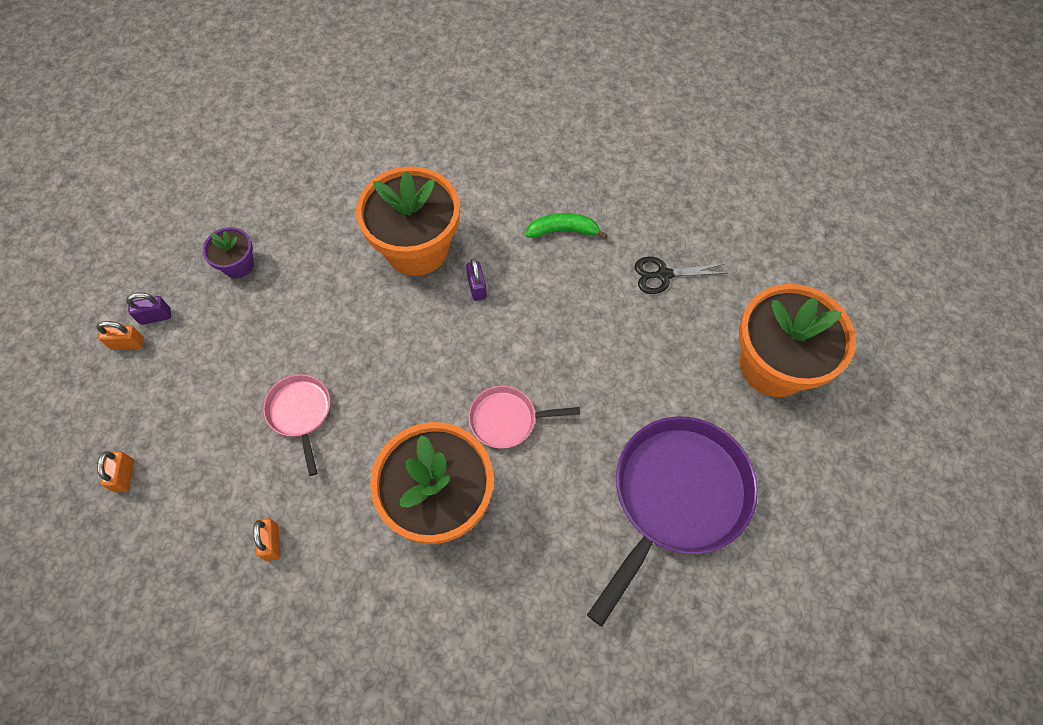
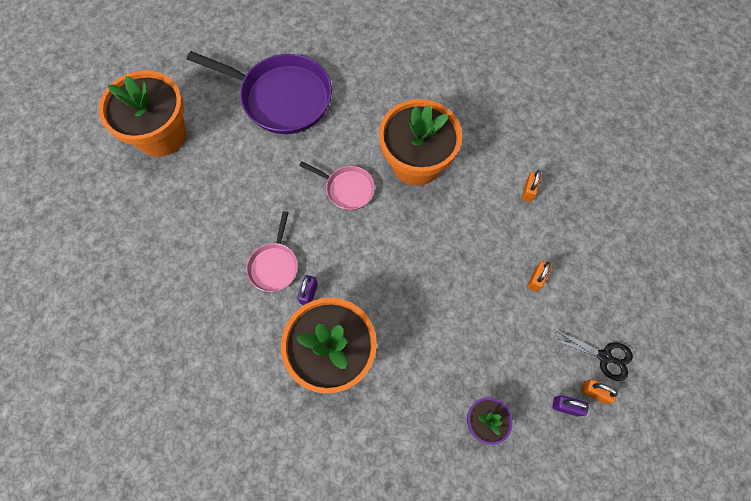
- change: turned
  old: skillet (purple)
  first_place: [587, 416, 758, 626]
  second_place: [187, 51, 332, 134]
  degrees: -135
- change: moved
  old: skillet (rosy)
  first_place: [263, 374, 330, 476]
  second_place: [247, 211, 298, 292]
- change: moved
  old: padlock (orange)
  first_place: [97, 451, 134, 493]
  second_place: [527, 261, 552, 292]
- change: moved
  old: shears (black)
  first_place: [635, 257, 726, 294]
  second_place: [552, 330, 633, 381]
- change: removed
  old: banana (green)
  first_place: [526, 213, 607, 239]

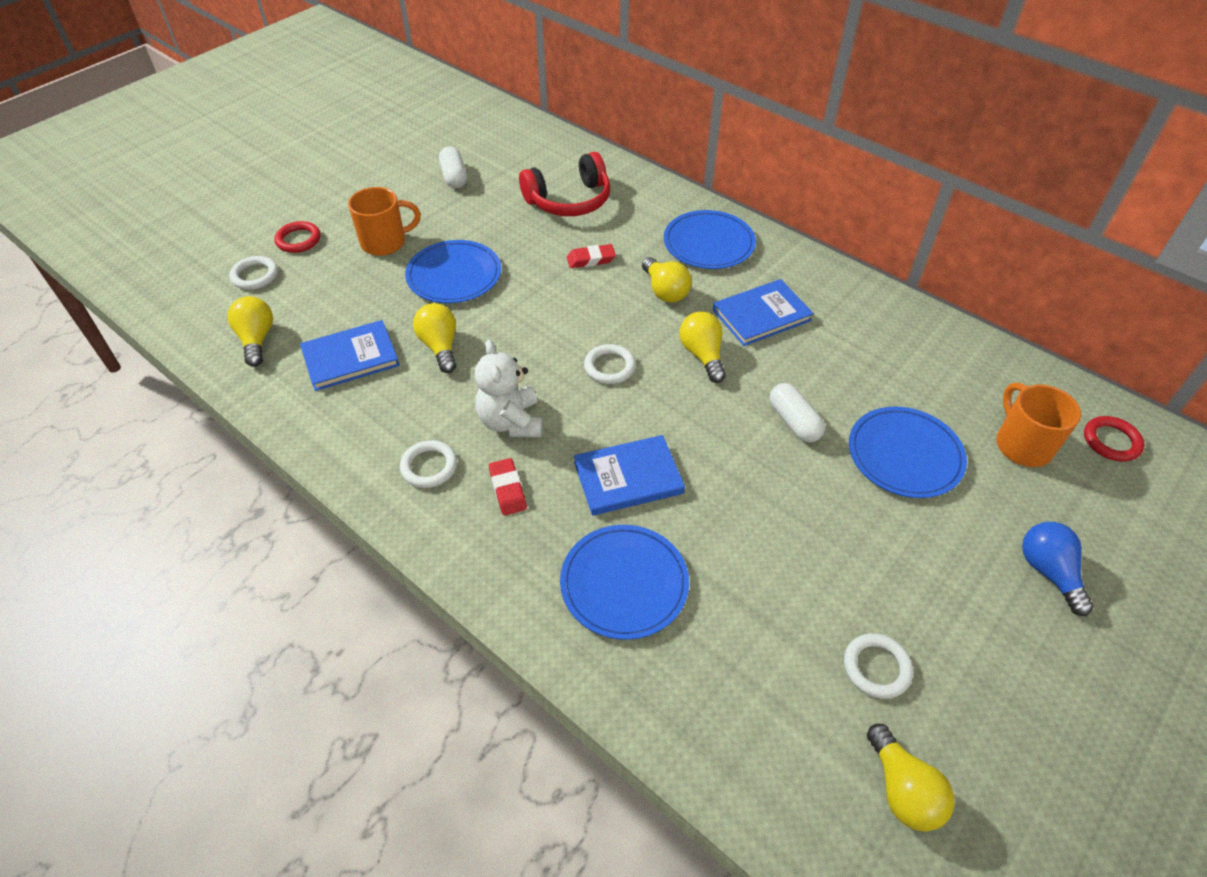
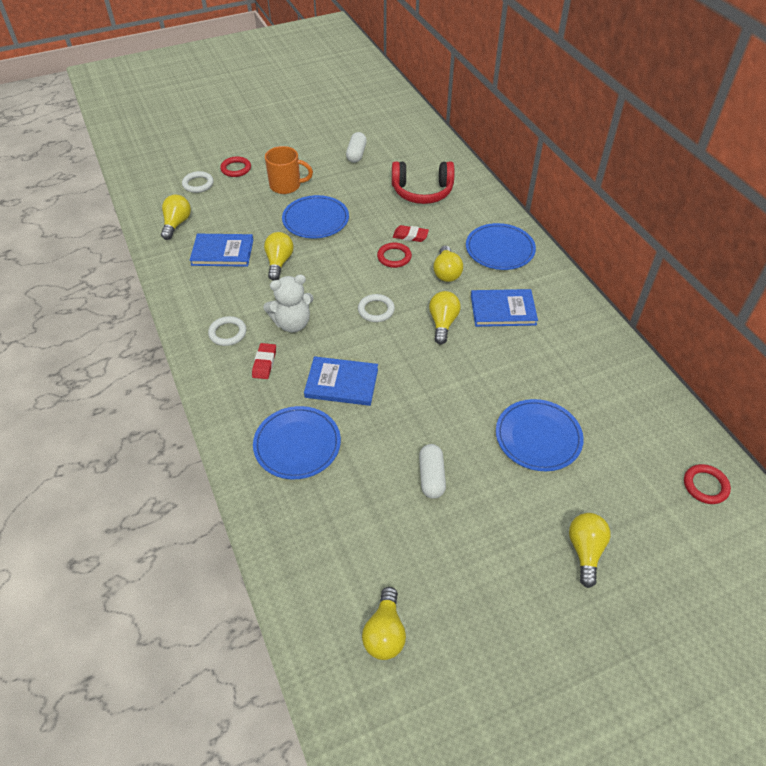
- change: turned
  old: teddy bear (pure white)
  first_place: [475, 339, 543, 437]
  second_place: [263, 275, 314, 332]
  degrees: -120
- change: added
  new: ring (crimson)
  second_place: [377, 242, 412, 268]
- change: moved
  old: pill shape (pure white)
  first_place: [770, 383, 825, 442]
  second_place: [419, 444, 446, 499]
- change: recoloured
  old: lightbulb (blue)
  new: lightbulb (bright yellow)
  first_place: [1022, 522, 1094, 616]
  second_place: [569, 513, 611, 588]
- change: removed
  old: ring (pure white)
  first_place: [844, 633, 913, 699]
- change: removed
  old: mug (orange)
  first_place: [996, 382, 1081, 467]

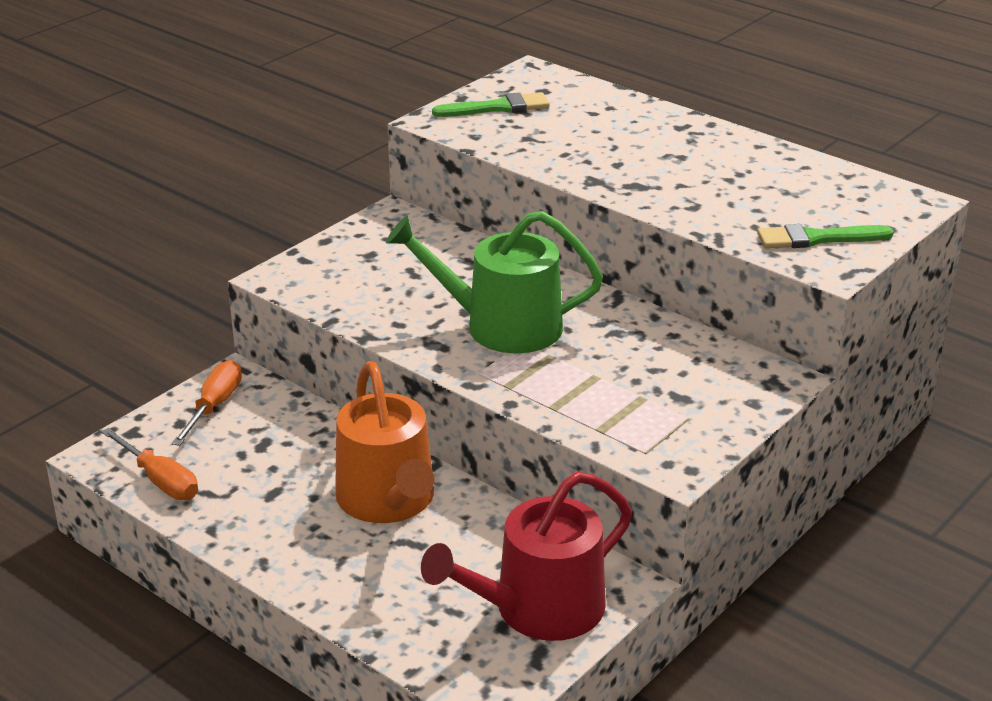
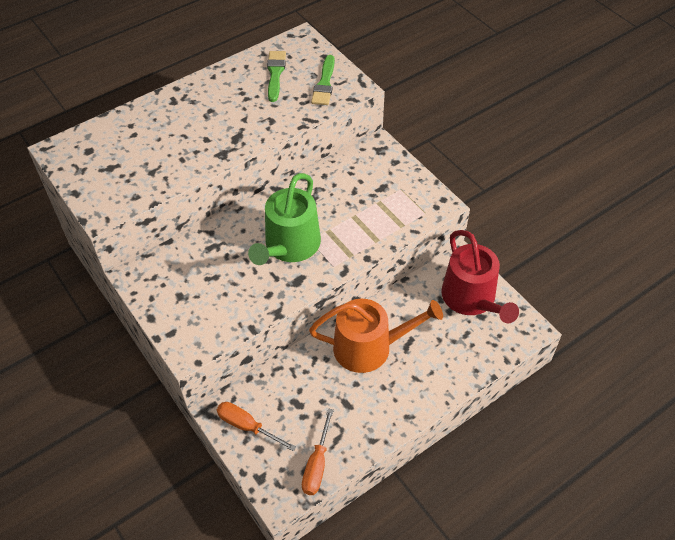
- change: moved
  old: paint brush (green)
  first_place: [432, 92, 550, 117]
  second_place: [267, 51, 286, 102]
- change: turned
  old: screwdriver (orange)
  first_place: [101, 428, 198, 500]
  second_place: [302, 408, 334, 495]
  degrees: 135

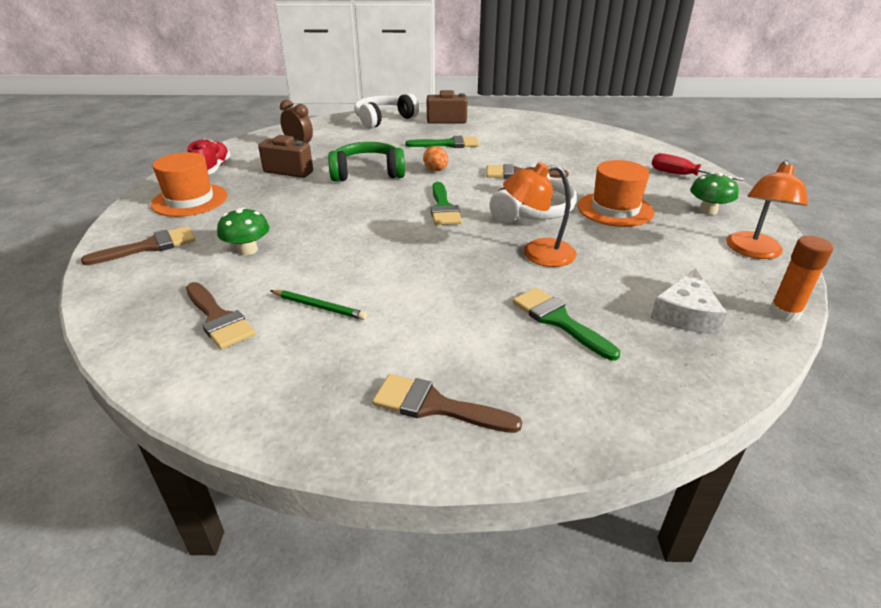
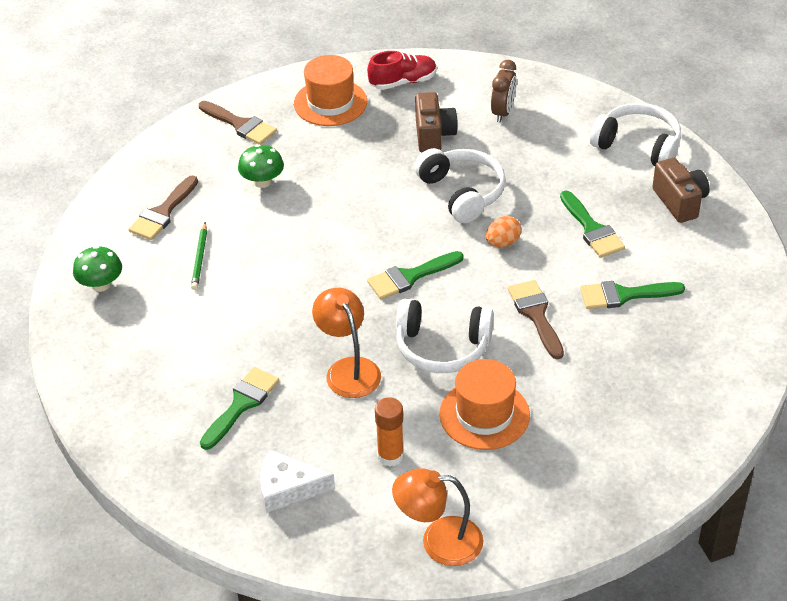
- change: moved
  old: toadstool (green)
  first_place: [690, 172, 739, 215]
  second_place: [73, 246, 122, 292]
- change: moved
  old: glue (orange)
  first_place: [769, 236, 833, 322]
  second_place: [375, 397, 404, 467]
- change: recoloured
  old: headphones (green)
  new: headphones (pure white)
  first_place: [328, 142, 405, 182]
  second_place: [414, 148, 506, 223]
- change: added
  new: paint brush (green)
  second_place: [580, 281, 685, 309]
- change: removed
  old: paint brush (dark brown)
  first_place: [372, 374, 522, 433]
- change: removed
  old: screwdriver (crimson)
  first_place: [651, 153, 744, 181]

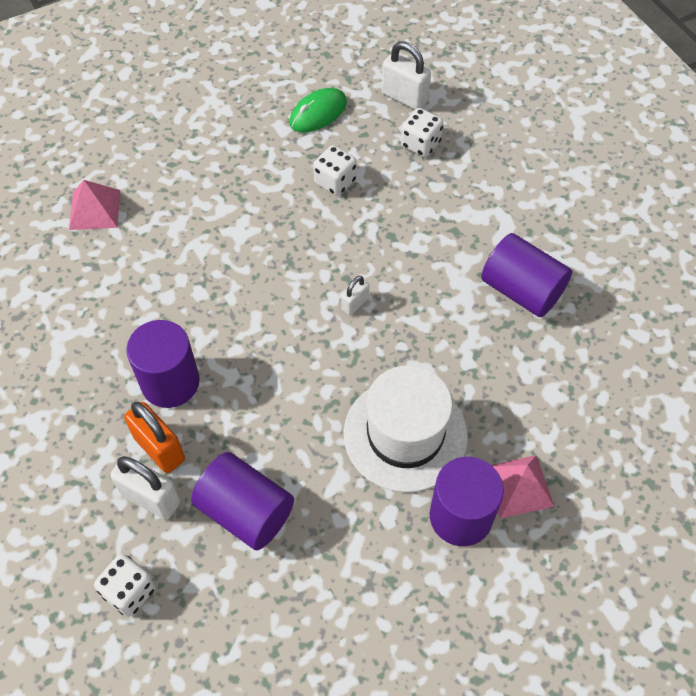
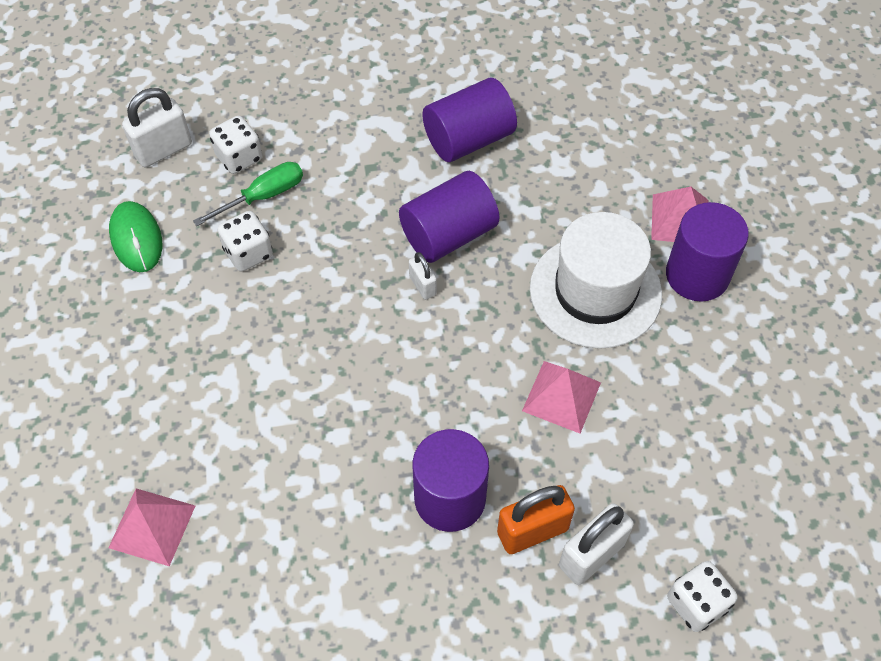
- change: added
  new: screwdriver (green)
  second_place: [193, 162, 303, 226]
- change: moved
  old: solid cylinder (purple)
  first_place: [191, 452, 294, 550]
  second_place: [399, 171, 500, 263]
- change: added
  new: pyramid (rosy)
  second_place: [522, 361, 601, 433]

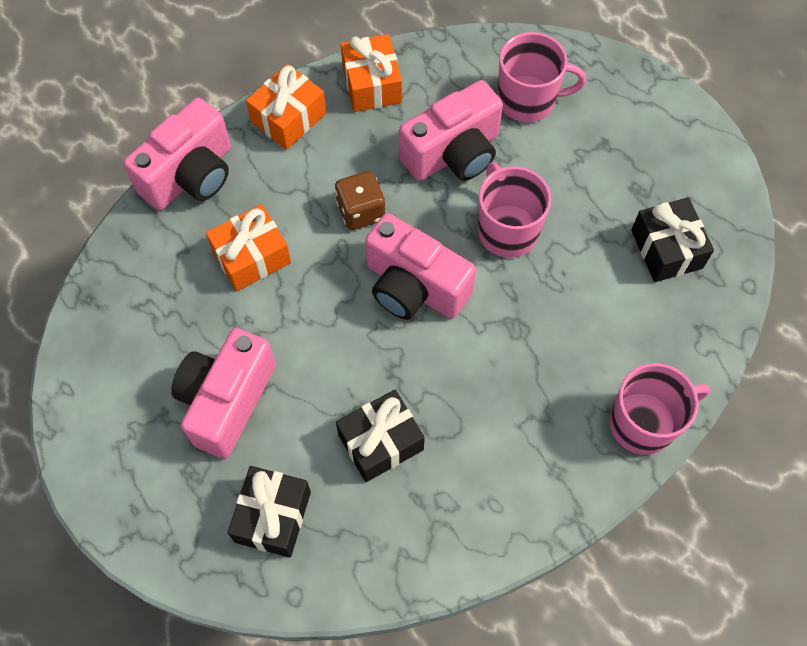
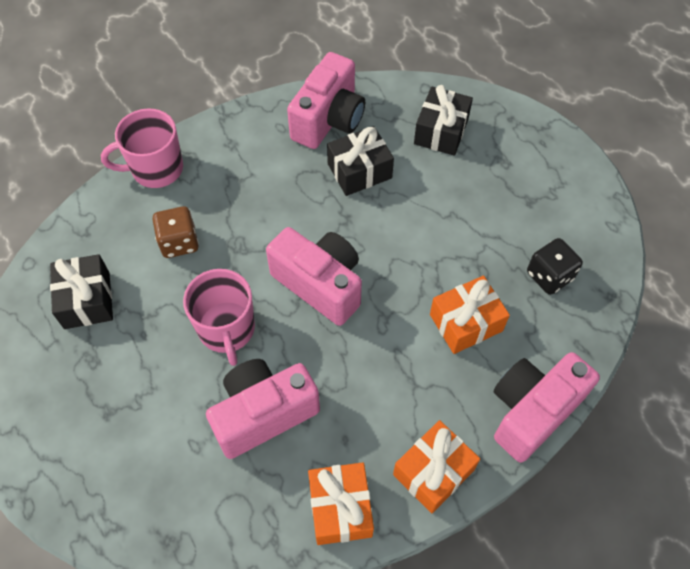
- change: moved
  old: die (dark brown)
  first_place: [335, 171, 386, 230]
  second_place: [152, 206, 199, 258]
- change: moved
  old: camera (rosy)
  first_place: [171, 328, 276, 459]
  second_place: [287, 52, 365, 149]
- change: added
  new: die (black)
  second_place: [527, 238, 583, 295]
- change: removed
  old: mug (rosy)
  first_place: [498, 32, 586, 122]

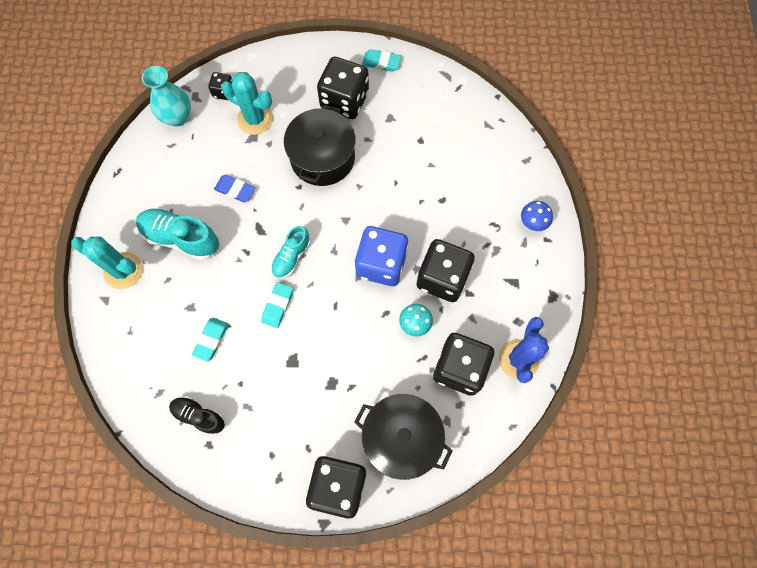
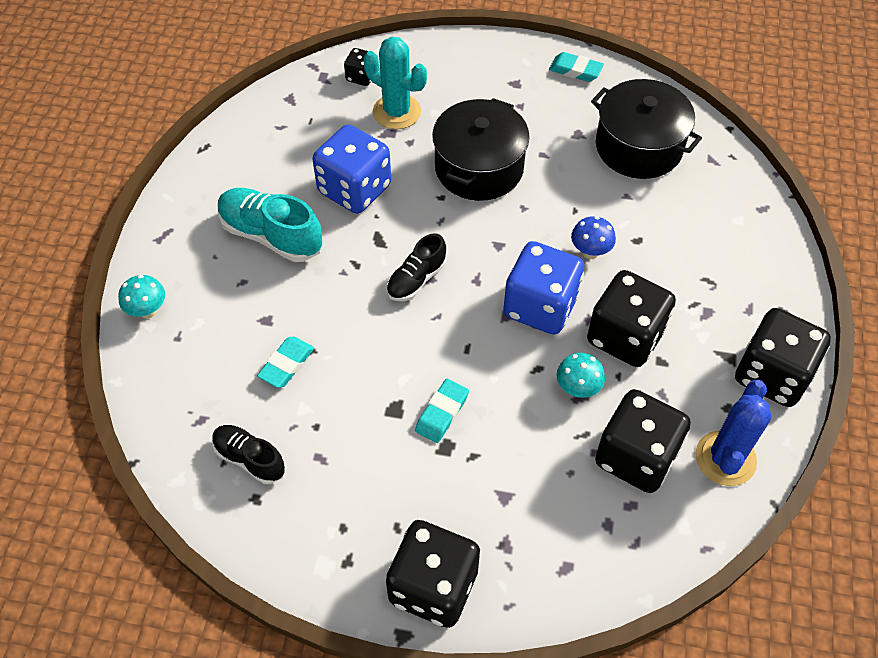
- change: added
  new: toadstool (teal)
  second_place: [118, 275, 165, 319]
- change: replaced
  old: gum eraser (blue)
  new: die (blue)
  first_place: [214, 175, 255, 202]
  second_place: [312, 124, 391, 214]
- change: recoloured
  old: sneaker (teal)
  new: sneaker (black)
  first_place: [271, 226, 311, 279]
  second_place: [387, 234, 447, 301]
- change: moved
  old: gum eraser (teal)
  first_place: [261, 282, 293, 328]
  second_place: [415, 379, 469, 443]
- change: moved
  old: toadstool (blue)
  first_place: [521, 201, 553, 231]
  second_place: [571, 216, 616, 259]
- change: moved
  old: cooking pot (black)
  first_place: [355, 394, 453, 480]
  second_place: [591, 79, 702, 179]
- change: moved
  old: die (black)
  first_place: [317, 57, 369, 119]
  second_place: [735, 308, 831, 407]
- change: removed
  old: cactus (teal)
  first_place: [71, 236, 143, 289]
- change: removed
  old: flower vase (teal)
  first_place: [142, 66, 191, 126]

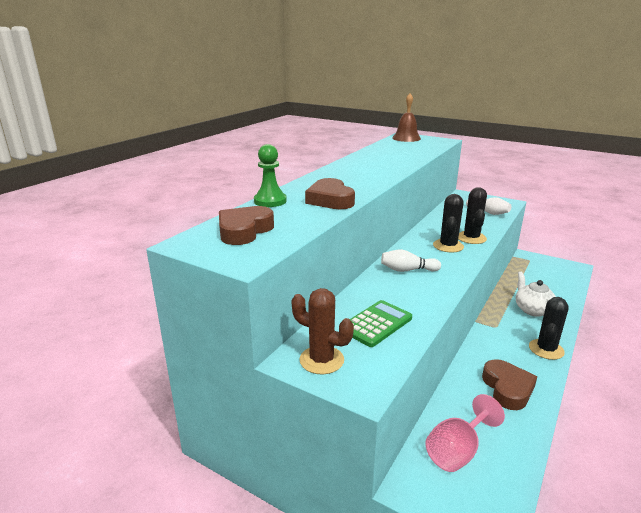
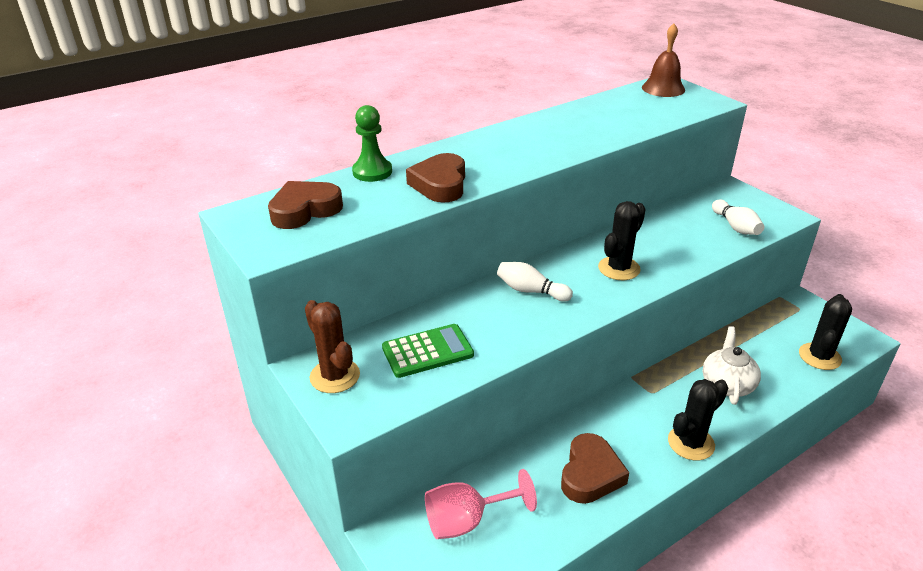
- change: moved
  old: cactus (black)
  first_place: [458, 187, 487, 244]
  second_place: [799, 294, 852, 370]

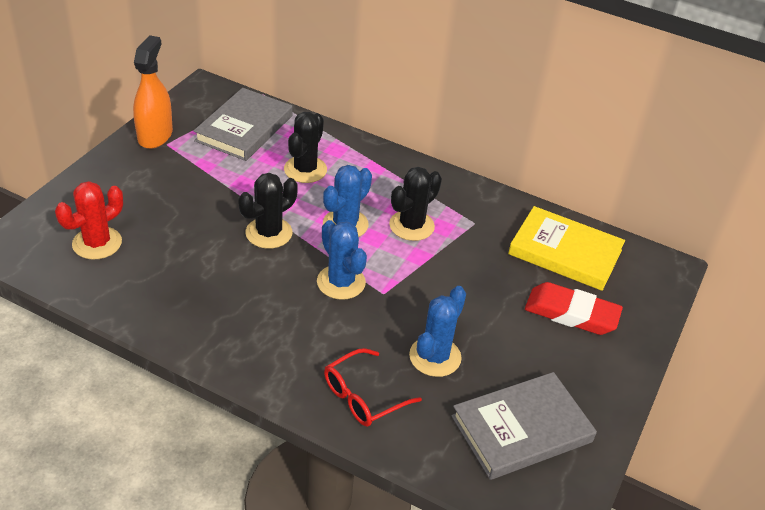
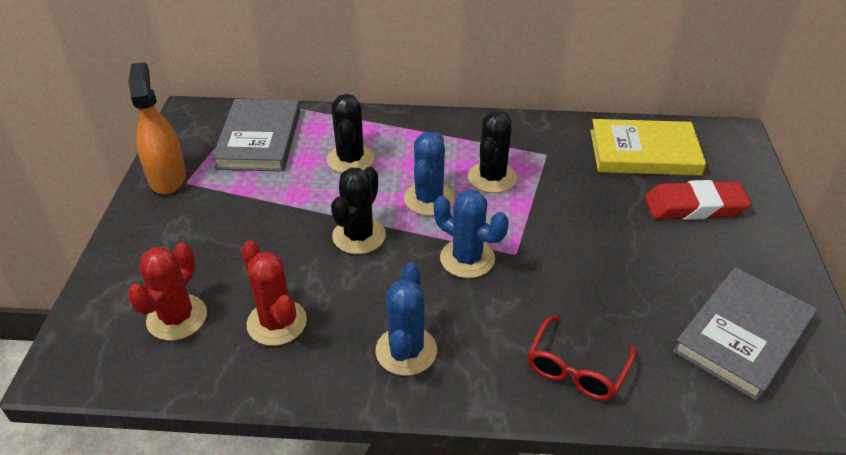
- change: added
  new: cactus (crimson)
  second_place: [241, 240, 307, 346]
- change: moved
  old: cactus (blue)
  first_place: [409, 286, 466, 377]
  second_place: [375, 263, 437, 376]

